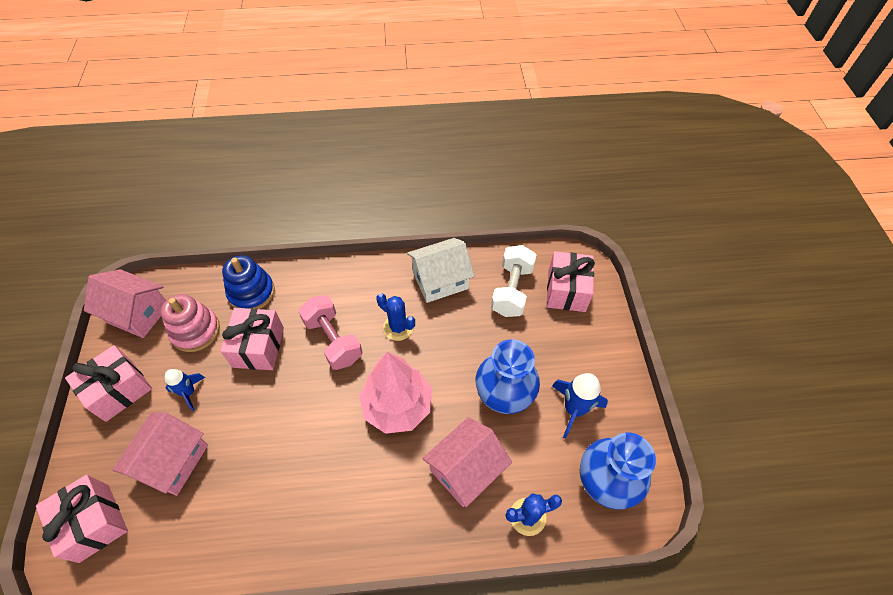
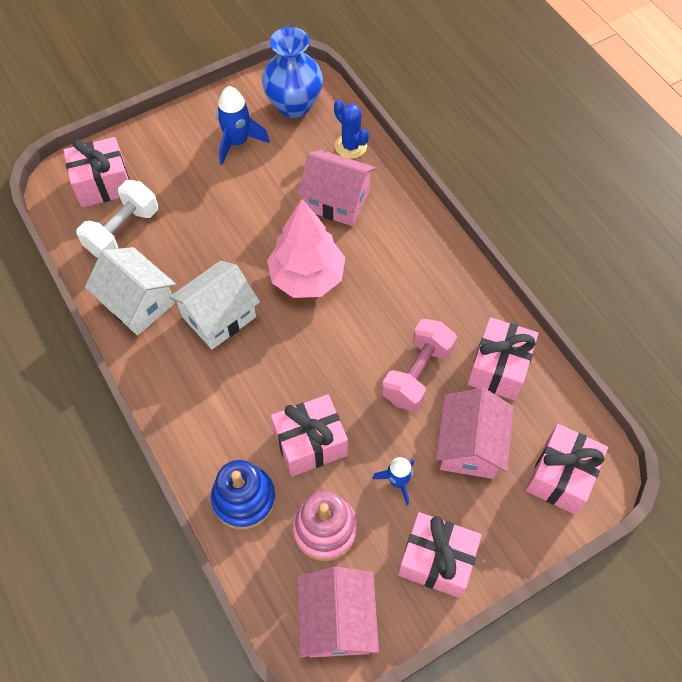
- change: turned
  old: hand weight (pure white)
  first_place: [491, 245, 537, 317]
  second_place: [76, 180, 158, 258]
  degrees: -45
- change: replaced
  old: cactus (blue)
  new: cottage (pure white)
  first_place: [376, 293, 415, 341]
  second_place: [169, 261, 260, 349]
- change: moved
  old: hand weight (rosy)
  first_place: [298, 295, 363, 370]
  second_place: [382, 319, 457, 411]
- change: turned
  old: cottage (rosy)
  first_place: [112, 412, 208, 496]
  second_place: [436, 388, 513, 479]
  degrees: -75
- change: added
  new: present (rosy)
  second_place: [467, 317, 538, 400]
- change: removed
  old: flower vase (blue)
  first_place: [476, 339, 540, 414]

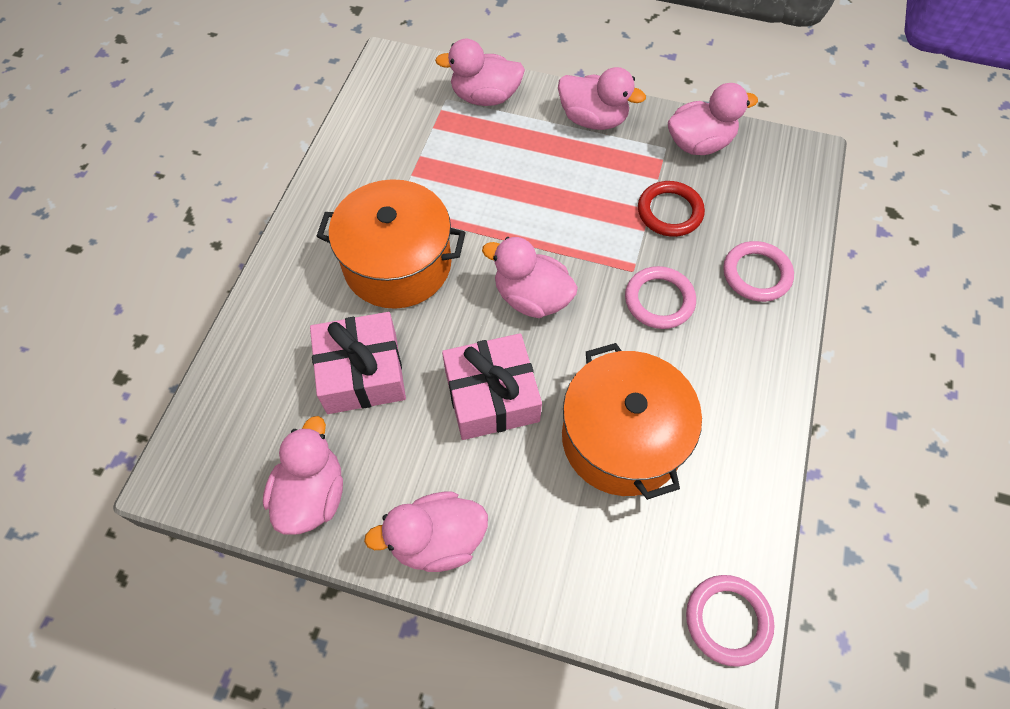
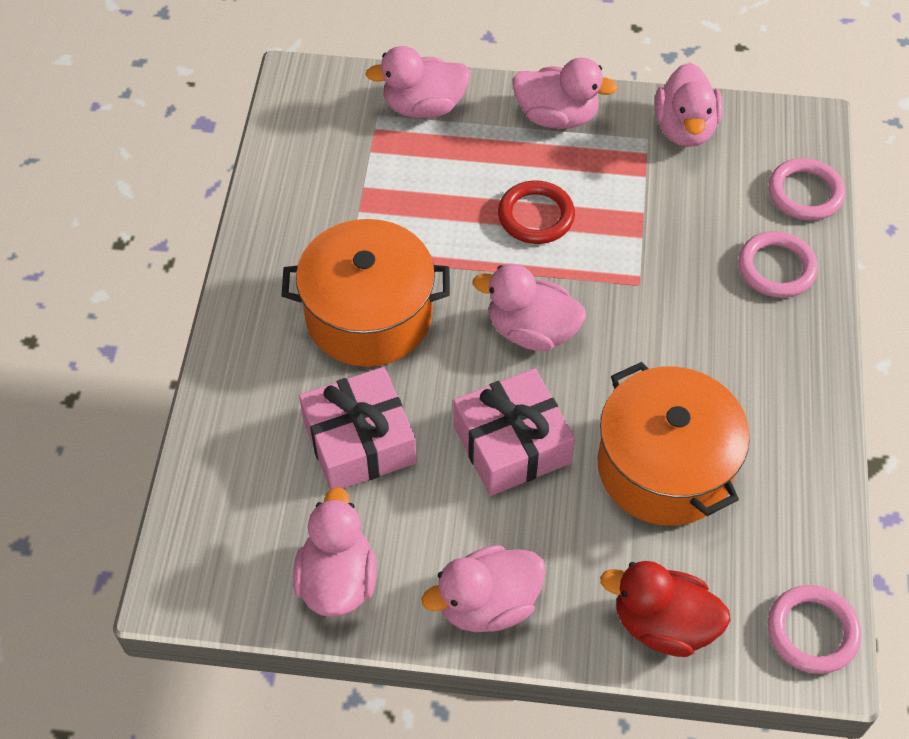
- change: moved
  old: ring (crimson)
  first_place: [638, 181, 705, 237]
  second_place: [498, 180, 575, 244]
- change: added
  new: duck (crimson)
  second_place: [600, 561, 731, 657]
- change: turned
  old: duck (rosy)
  first_place: [668, 83, 758, 155]
  second_place: [655, 63, 723, 147]
  degrees: 120
- change: moved
  old: ring (rosy)
  first_place: [625, 266, 696, 329]
  second_place: [768, 158, 845, 220]

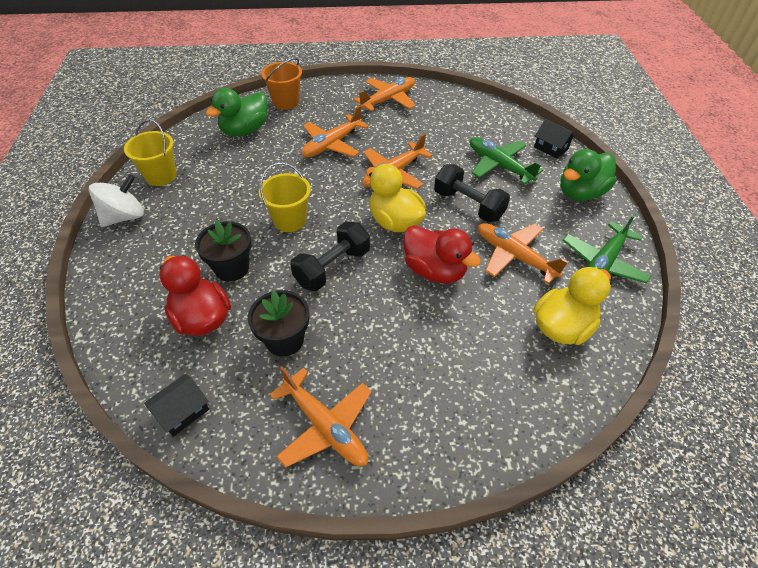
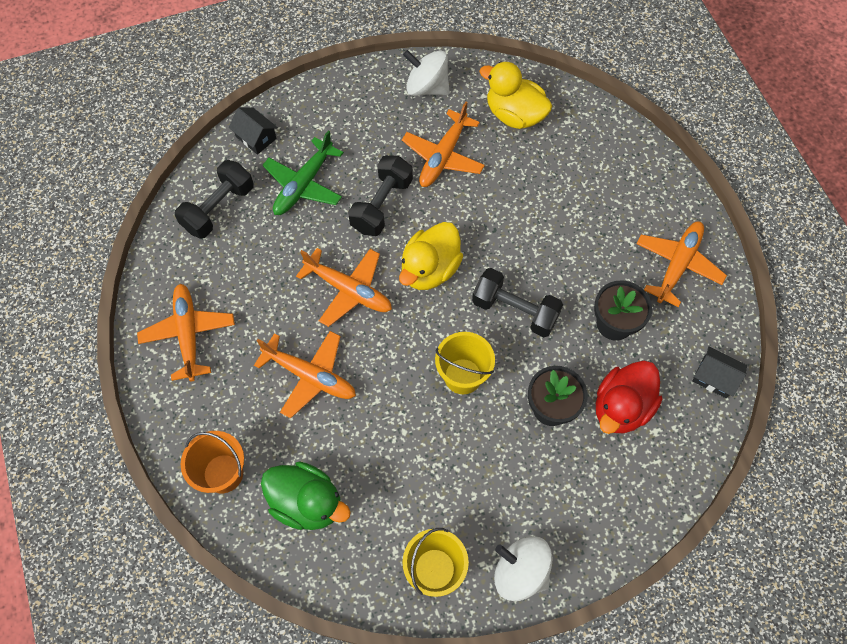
- change: turned
  old: aeroplane (orange)
  first_place: [353, 77, 416, 111]
  second_place: [137, 284, 235, 381]
  degrees: 45
- change: added
  new: hand weight (black)
  second_place: [175, 160, 254, 239]
- change: turned
  old: cottage (black)
  first_place: [534, 119, 576, 159]
  second_place: [229, 107, 278, 155]
  degrees: -75
- change: replaced
  old: aeroplane (green)
  new: whirligig (pure white)
  first_place: [563, 214, 651, 284]
  second_place: [403, 50, 450, 96]
- change: removed
  old: duck (crimson)
  first_place: [403, 225, 481, 283]
- change: removed
  old: duck (green)
  first_place: [560, 149, 616, 201]

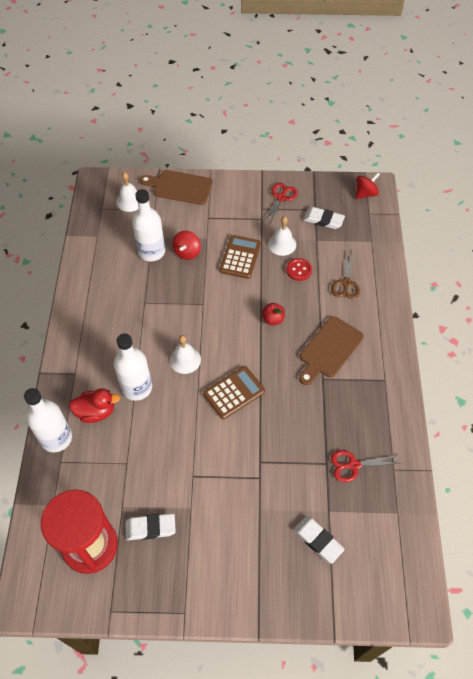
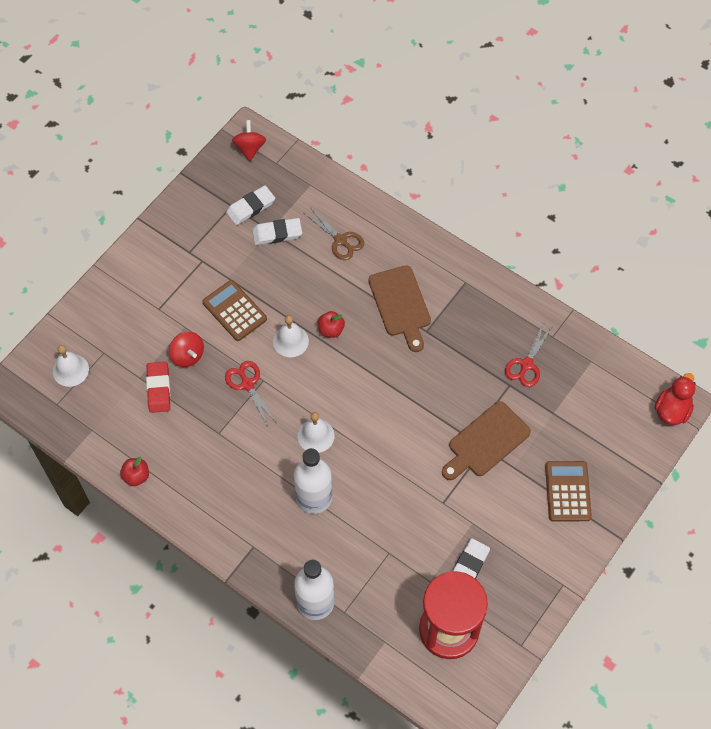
- change: added
  new: toy apple (crimson)
  second_place: [120, 457, 149, 486]
- change: replaced
  old: drink bottle (pure white)
  new: gum eraser (crimson)
  first_place: [132, 189, 165, 261]
  second_place: [146, 362, 170, 413]
- change: moved
  old: shears (crimson)
  first_place: [262, 183, 298, 225]
  second_place: [225, 361, 276, 427]
- change: moved
  old: gum eraser (pure white)
  first_place: [293, 516, 345, 564]
  second_place: [252, 218, 302, 245]
- change: moved
  old: bell (pure white)
  first_place: [268, 216, 296, 256]
  second_place: [273, 315, 309, 357]
- change: moved
  old: chopping board (dark brown)
  first_place: [140, 170, 213, 205]
  second_place: [442, 401, 531, 480]
- change: moved
  old: pocket calculator (dark brown)
  first_place: [203, 366, 265, 419]
  second_place: [545, 461, 592, 522]
- change: moved
  old: duck (crimson)
  first_place: [69, 388, 120, 423]
  second_place: [655, 373, 696, 425]
- change: removed
  old: shirt button (crimson)
  first_place: [286, 258, 312, 281]

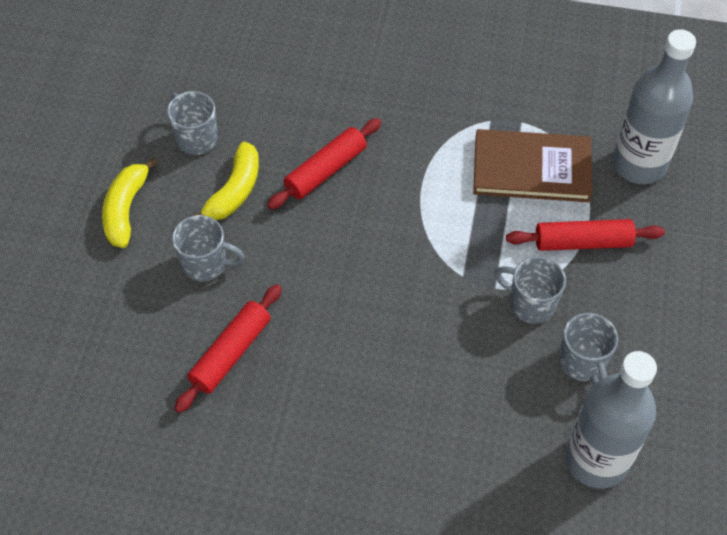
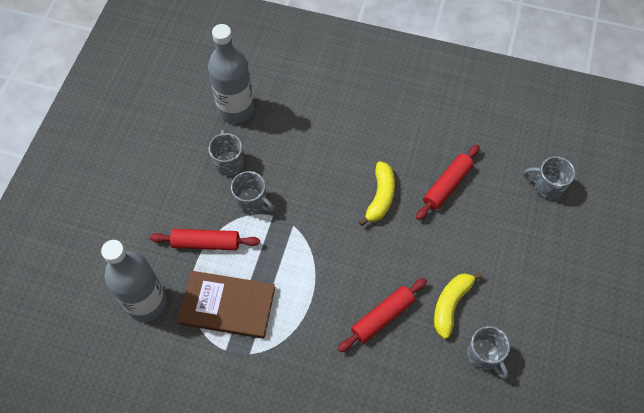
- change: moved
  old: banana (bright yellow)
  first_place: [102, 158, 158, 248]
  second_place: [359, 161, 395, 226]
- change: moved
  old: mug (gray)
  first_place: [172, 215, 245, 282]
  second_place: [524, 156, 575, 200]

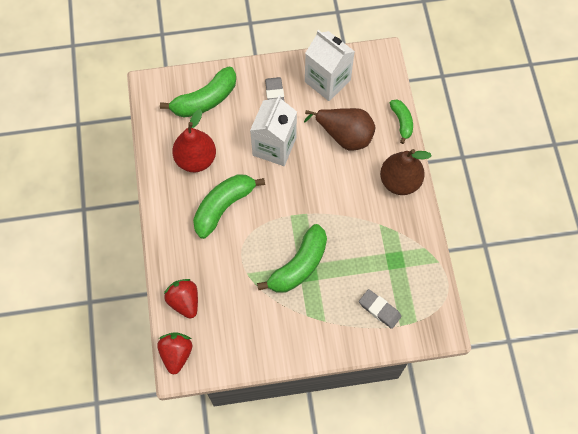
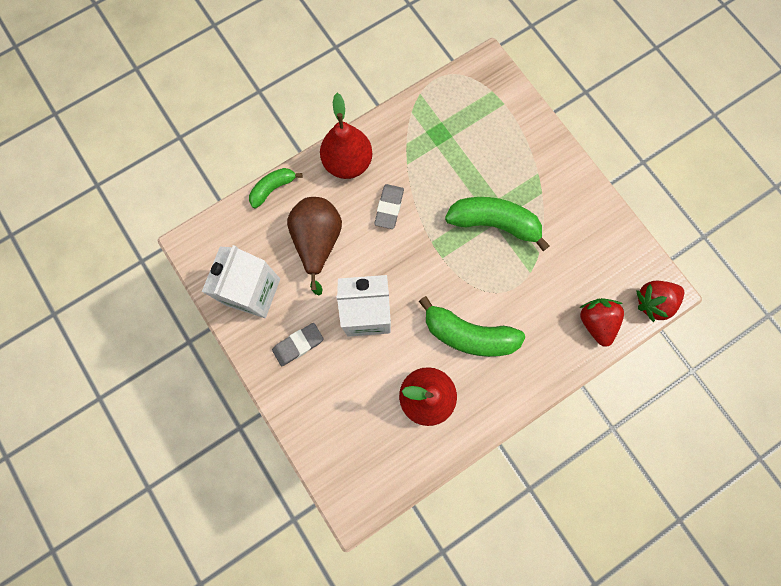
- change: recoloured
  old: toy pear (dark brown)
  new: toy pear (crimson)
  first_place: [380, 149, 432, 195]
  second_place: [320, 93, 372, 179]
- change: moved
  old: gum eraser (gray)
  first_place: [359, 289, 402, 329]
  second_place: [374, 184, 404, 229]
- change: turned
  old: strawberry (crimson)
  first_place: [164, 279, 198, 319]
  second_place: [580, 298, 624, 347]
  degrees: 135
- change: removed
  old: banana (green)
  first_place: [160, 67, 236, 118]

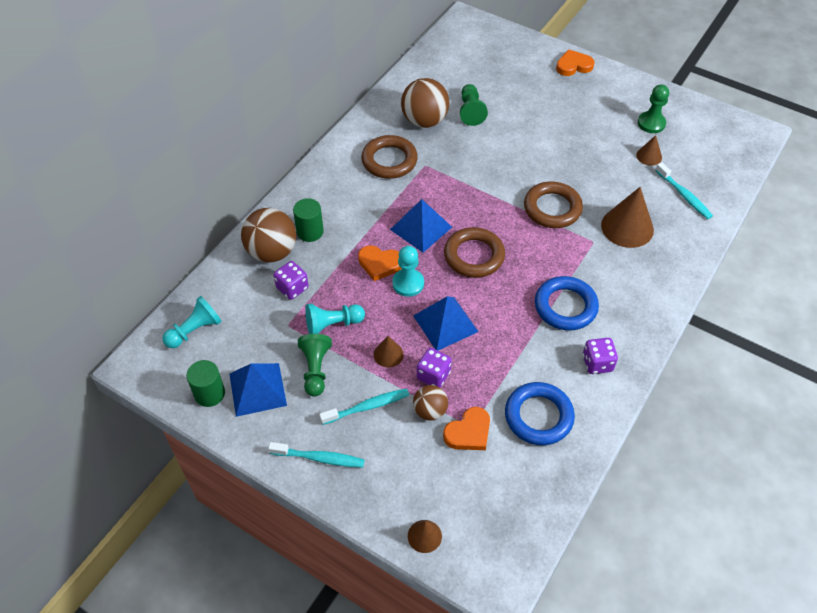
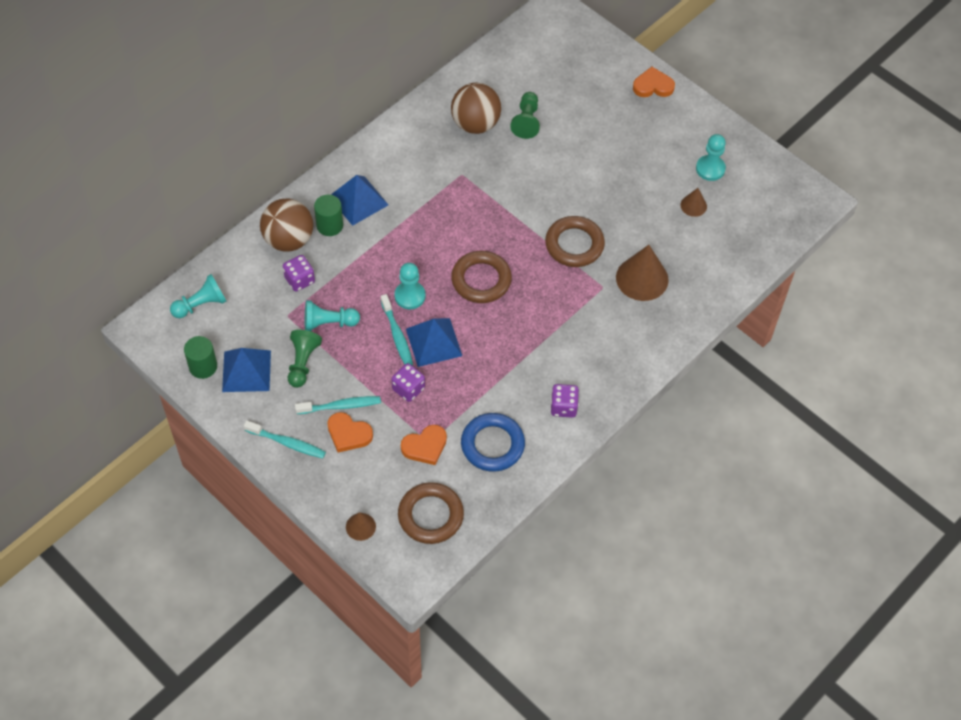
- change: moved
  old: heart (orange)
  first_place: [358, 245, 402, 281]
  second_place: [327, 412, 373, 452]
- change: moved
  old: pyramid (blue)
  first_place: [390, 199, 452, 253]
  second_place: [331, 175, 388, 226]
- change: moved
  old: dental brush (teal)
  first_place: [655, 162, 713, 219]
  second_place: [381, 294, 413, 365]
- change: moved
  old: ring (dark brown)
  first_place: [361, 135, 418, 179]
  second_place: [398, 482, 464, 544]
- change: recoloured
  old: chess pawn (green)
  new: chess pawn (teal)
  first_place: [638, 84, 669, 133]
  second_place: [696, 134, 726, 181]
- change: removed
  old: cone shape (dark brown)
  first_place: [374, 336, 404, 367]
- change: removed
  old: ball (dark brown)
  first_place: [413, 385, 448, 421]
- change: removed
  old: ring (blue)
  first_place: [535, 276, 599, 331]

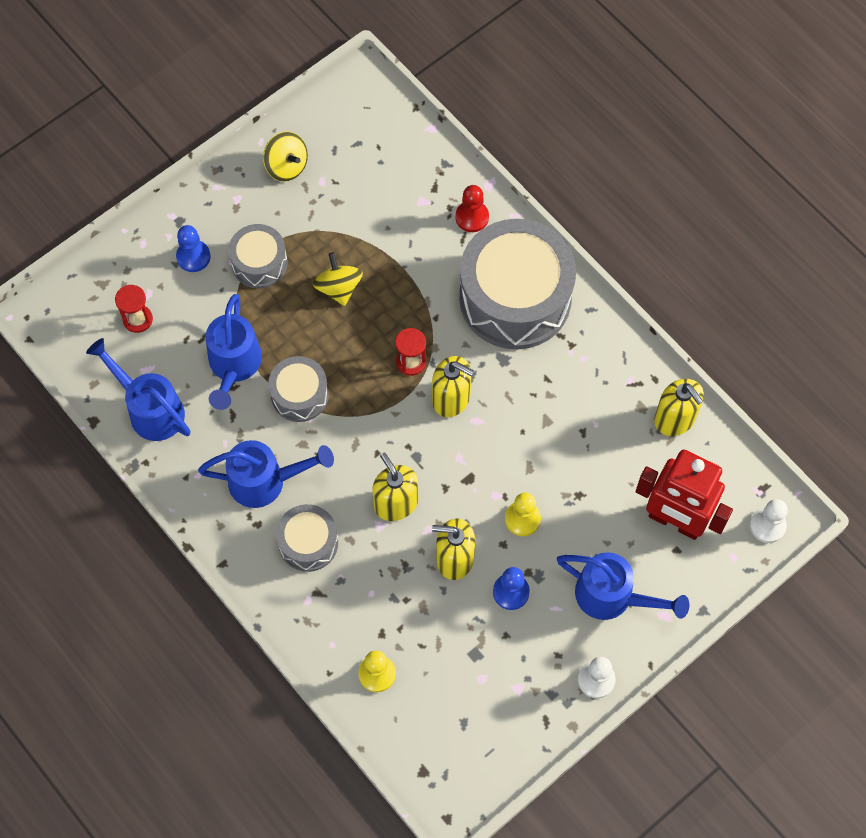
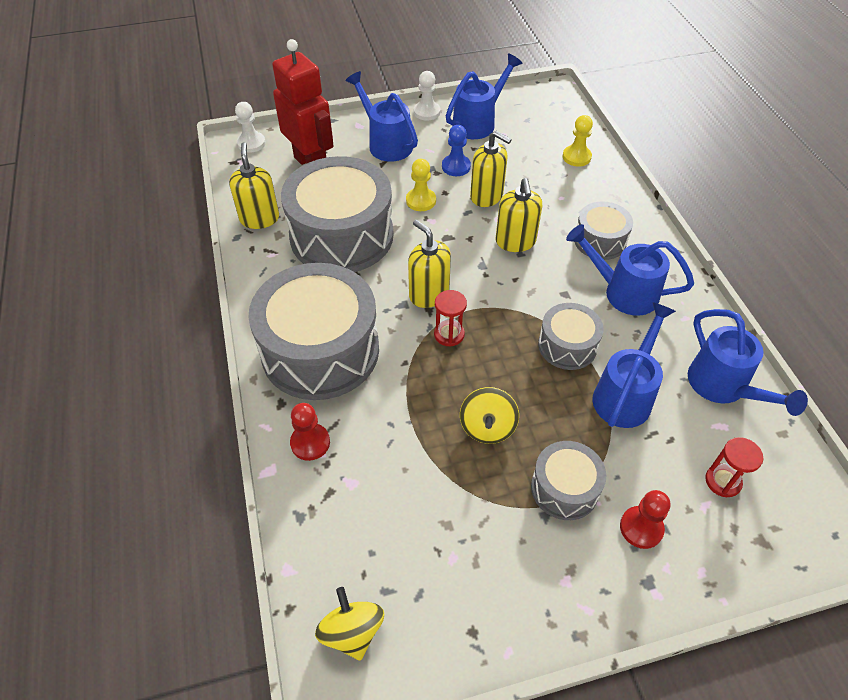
- change: added
  new: toy drum (gray)
  second_place: [281, 156, 394, 272]
- change: moved
  old: whirligig (bright yellow)
  first_place: [263, 131, 308, 182]
  second_place: [315, 587, 384, 661]
- change: added
  new: watering pot (blue)
  second_place: [446, 53, 522, 139]
- change: recoloured
  old: chess pawn (blue)
  new: chess pawn (crimson)
  first_place: [176, 225, 211, 272]
  second_place: [620, 490, 671, 549]

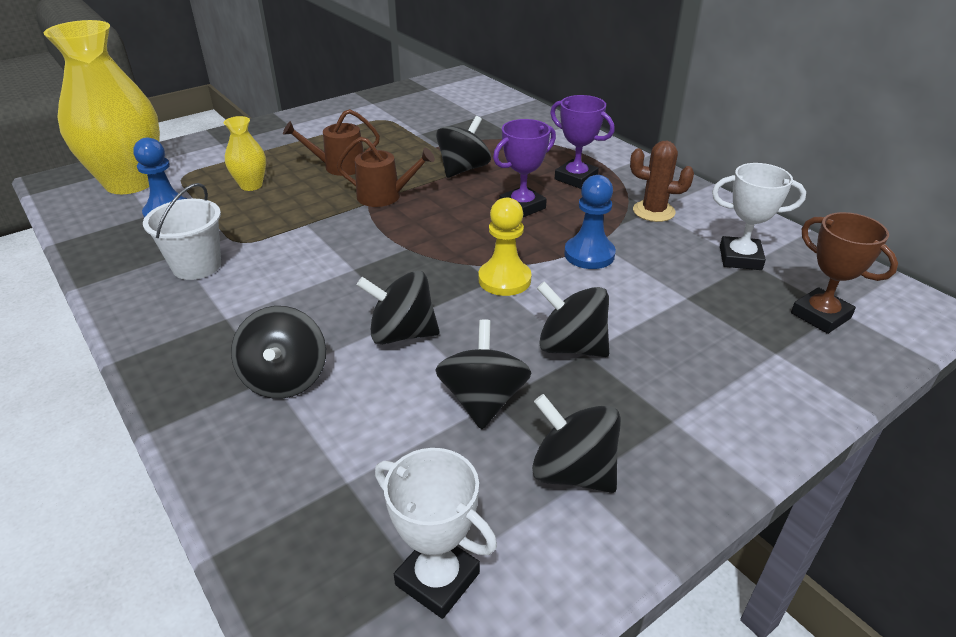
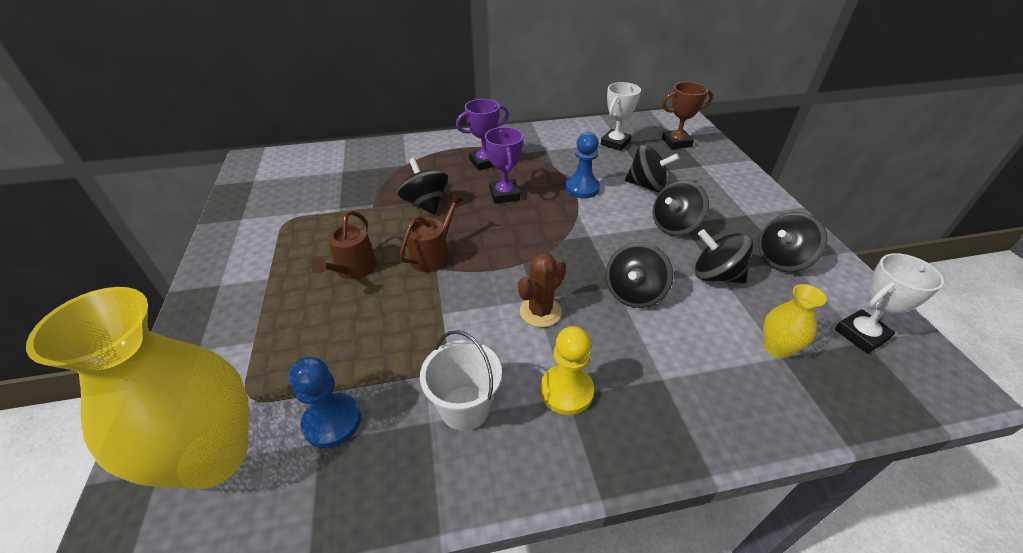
- change: moved
  old: cactus (dark brown)
  first_place: [630, 141, 694, 222]
  second_place: [518, 252, 566, 327]
- change: moved
  old: chess pawn (bright yellow)
  first_place: [479, 198, 532, 296]
  second_place: [540, 326, 594, 415]
- change: moved
  old: whirligig (black)
  first_place: [231, 306, 326, 399]
  second_place: [625, 145, 679, 192]
- change: moved
  old: flower vase (bright yellow)
  first_place: [224, 116, 266, 191]
  second_place: [763, 284, 826, 358]

